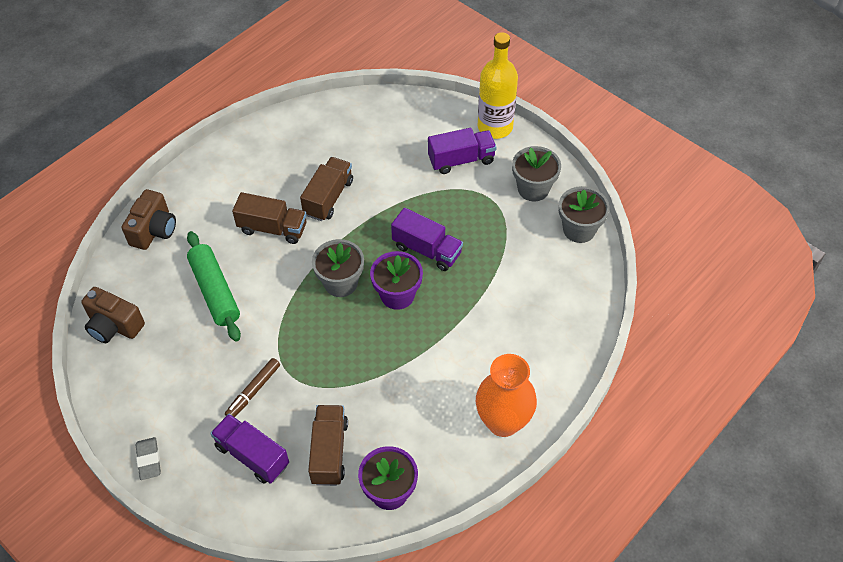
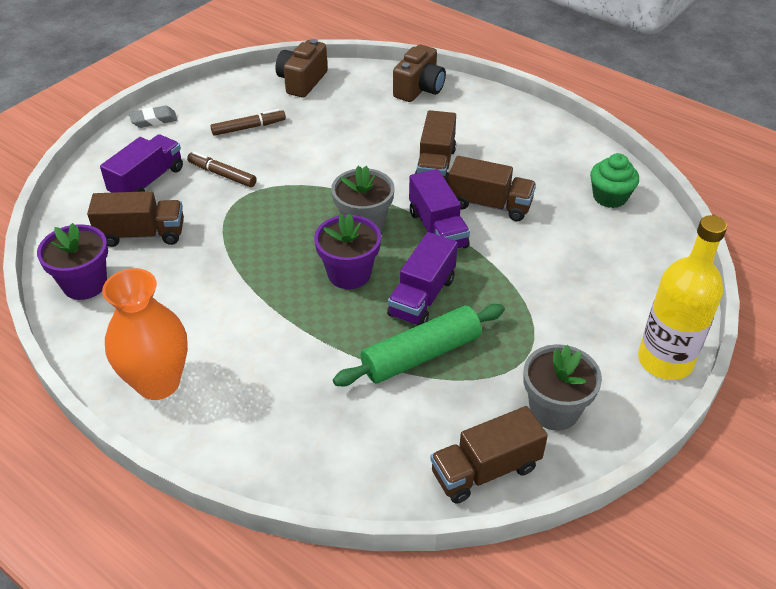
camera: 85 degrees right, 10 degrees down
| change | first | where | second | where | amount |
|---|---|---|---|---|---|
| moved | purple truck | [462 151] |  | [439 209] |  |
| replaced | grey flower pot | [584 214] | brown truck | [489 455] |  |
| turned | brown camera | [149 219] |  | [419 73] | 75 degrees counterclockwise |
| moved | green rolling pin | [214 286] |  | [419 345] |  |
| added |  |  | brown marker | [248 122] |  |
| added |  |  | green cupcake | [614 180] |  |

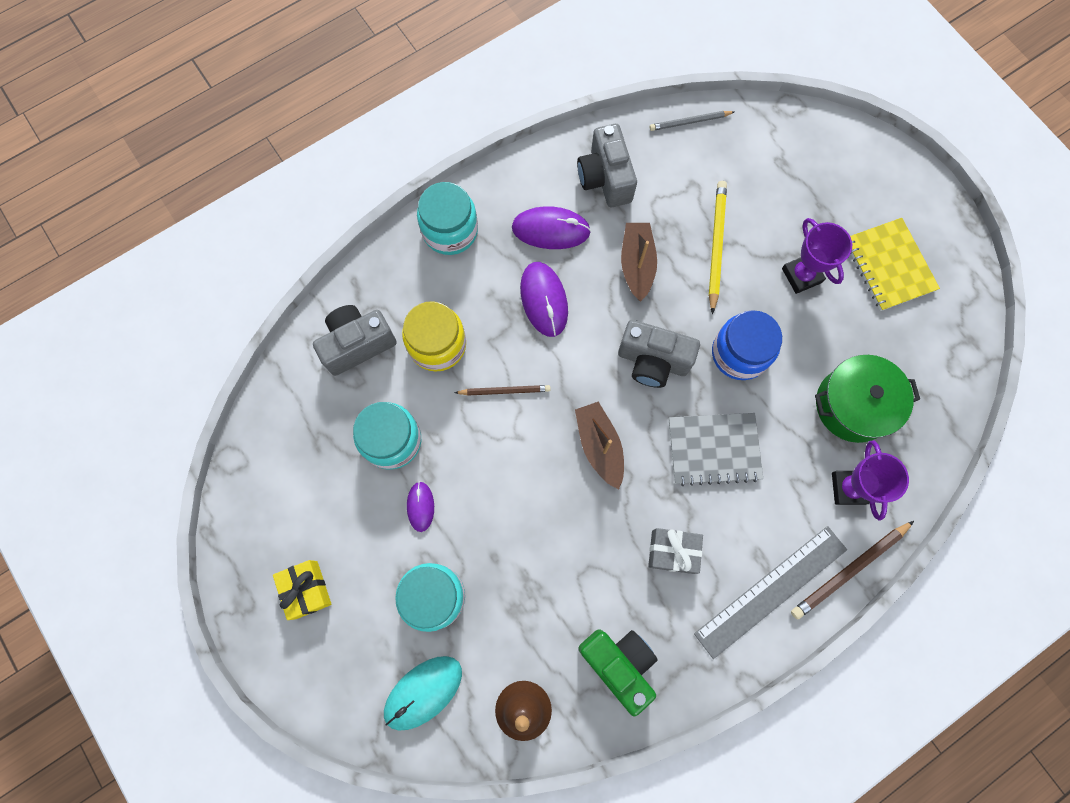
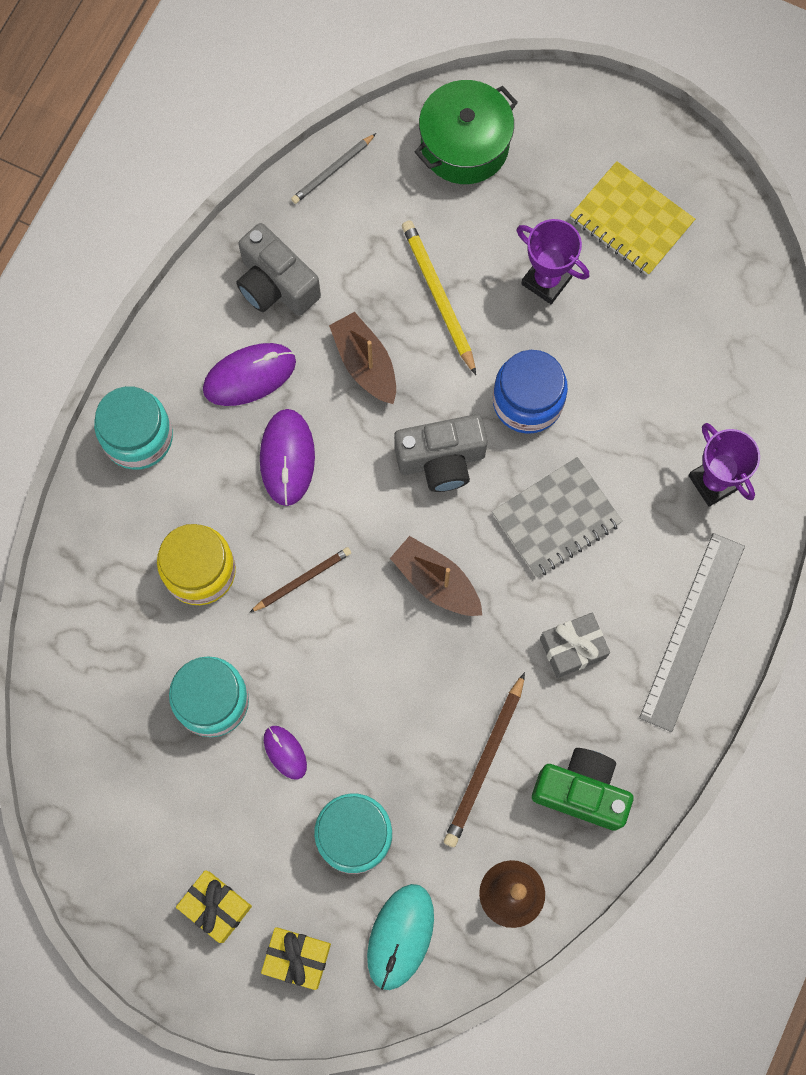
camera: 30 degrees left, 0 degrees up
| change | first | where | second | where | amount |
|---|---|---|---|---|---|
| turned | purple mouse | [544 299] |  | [287 457] | 45 degrees clockwise |
| removed | grey camera | [355 340] |  |  |  |
| moved | green pot | [867 399] |  | [466 132] |  |
| moved | brown pencil | [852 570] |  | [484 759] |  |
| added |  |  | yellow gift | [296 959] |  |

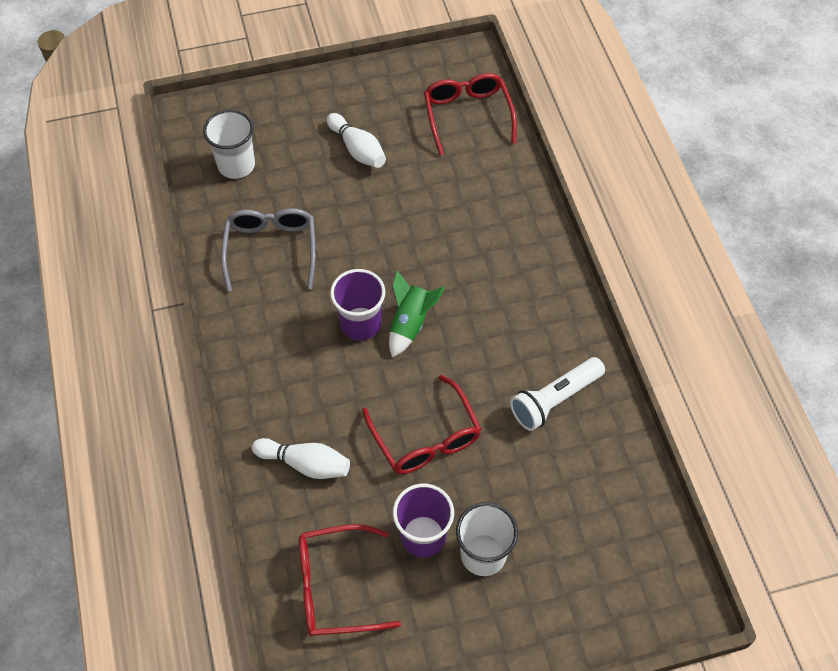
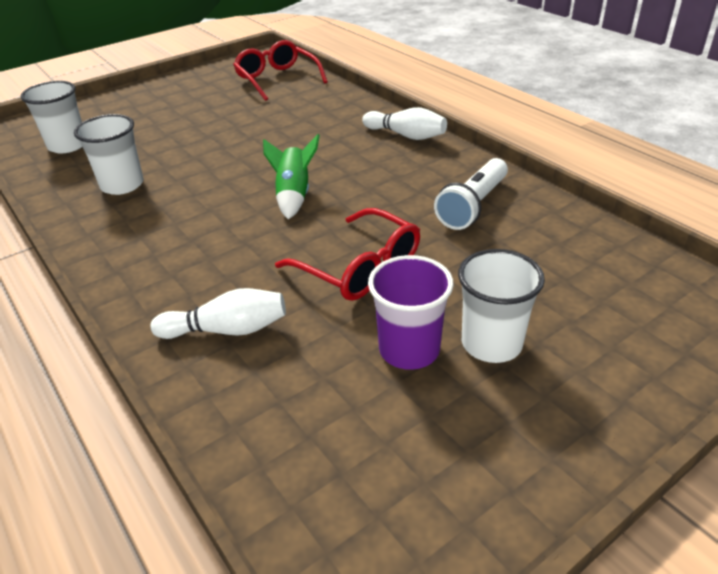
camera: 20 degrees left, 20 degrees down
| change | first | where | second | where | amount |
|---|---|---|---|---|---|
| moved | white bowling pin | [356 140] |  | [404 123] |  |
| replaced | grey glasses | [268 249] | white cup | [109 154] |  |
| removed | purple cup | [357 304] |  |  |  |
| removed | red glasses | [350 580] |  |  |  |

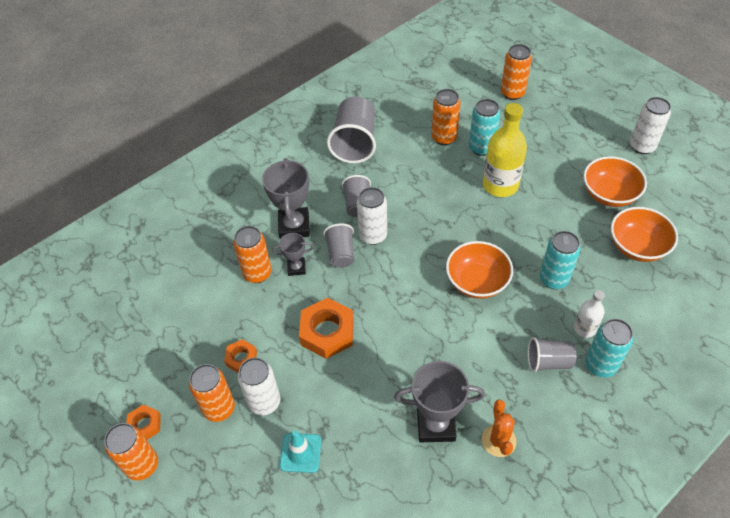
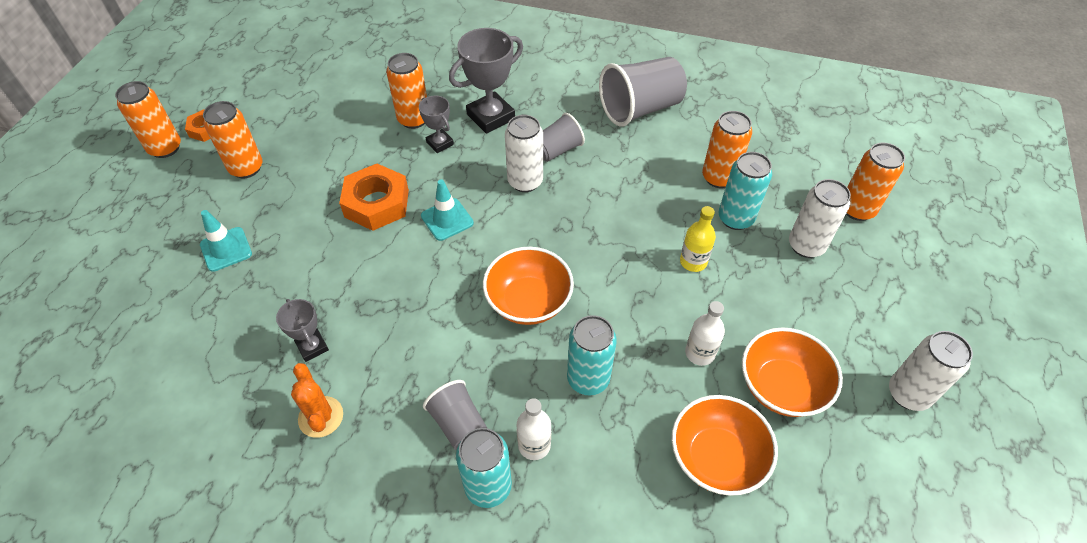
camera: 55 degrees right, 0 degrees up
| change | first | where | second | where | amount |
|---|---|---|---|---|---|
| resized | yellow bottle | [505 150] |  | [698 239] | x0.54 |
| removed | grey cup | [338 245] |  |  |  |
| removed | orange nut | [240 356] |  |  |  |
| moved | white can | [259 386] |  | [820 218] |  |
| resized | grey trophy | [439 401] |  | [302 330] | x0.56 |
| turned | orange cactus | [499 428] |  | [317 400] | 75 degrees counterclockwise |
| added |  |  | turquoise traffic cone | [447 210] |  |
| added |  |  | white bottle | [705 333] |  |

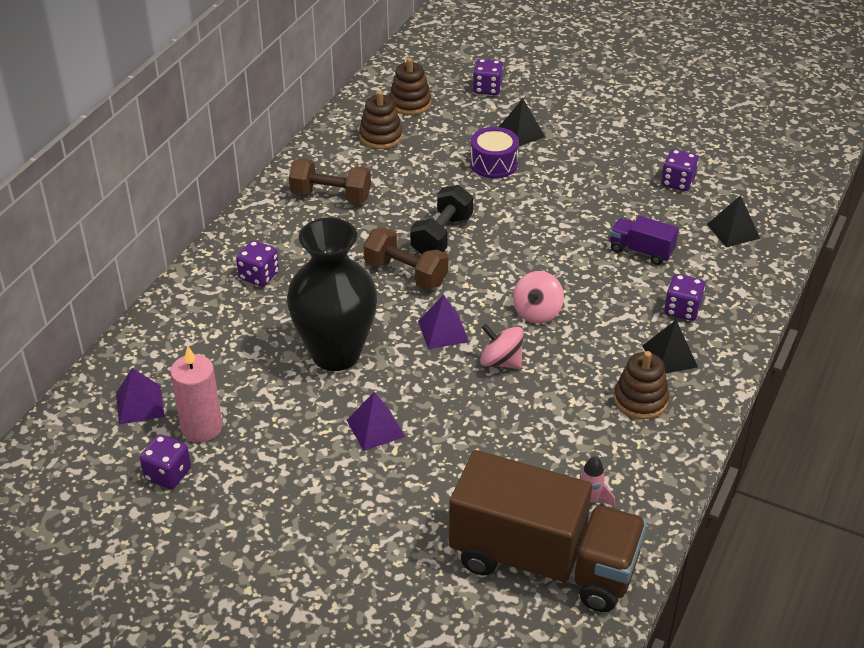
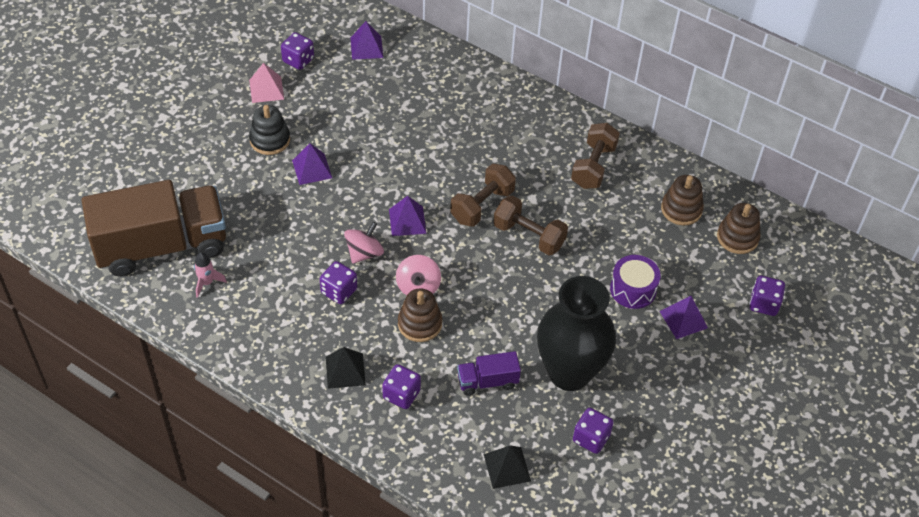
camera: 95 degrees right, 10 degrees up
| change | first | where | second | where | amount |
|---|---|---|---|---|---|
| recoloured | black pyramid | [522 122] | purple pyramid | [683 317] |  |
| recoloured | black dumbbell | [441 219] | brown dumbbell | [530 225] |  |
| turned | purple truck | [644 240] |  | [489 373] | 135 degrees counterclockwise |
| moved | black vase | [332 294] |  | [576 333] |  |
| moved | purple dice | [257 263] |  | [338 282] |  |
| turned | pink spinning top | [538 297] |  | [418 275] | 120 degrees counterclockwise |
| removed | pink candle | [196 394] |  |  |  |
| moved | brown stacking toy | [641 385] |  | [420 315] |  |
| turned | brown truck | [548 531] |  | [154 228] | 135 degrees counterclockwise |
| added |  |  | pink pyramid | [266 83] |  |
| added |  |  | black stacking toy | [269 130] |  |

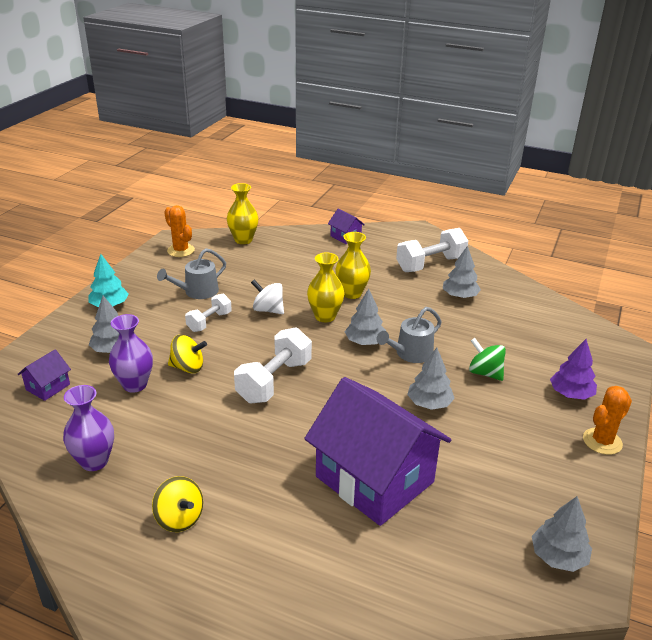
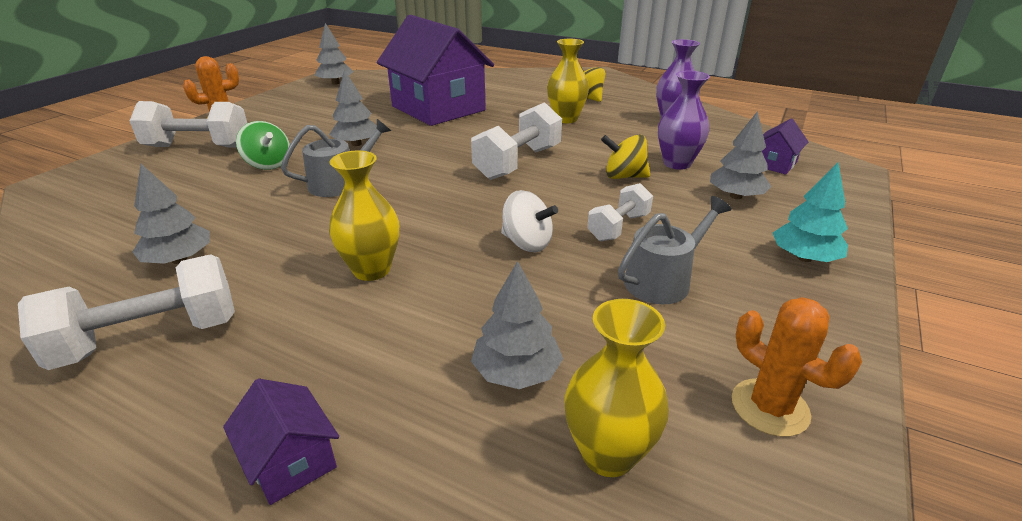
camera: 175 degrees left, 0 degrees up
| change | first | where | second | where | amount |
|---|---|---|---|---|---|
| moved | yellow vase | [326 287] |  | [568 81] |  |
| moved | grey tree | [365 317] |  | [517 325] |  |
| replaced | purple tree | [573 369] | white dumbbell | [188 124] |  |

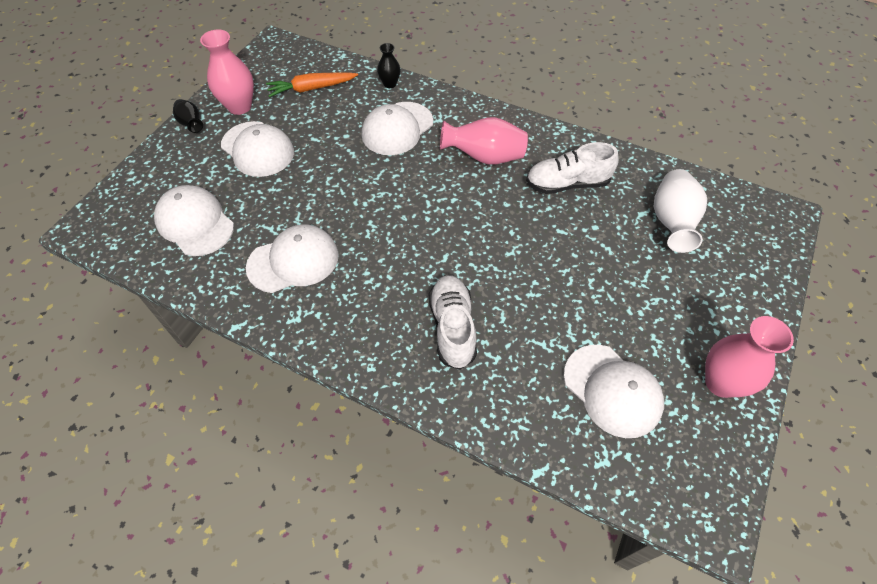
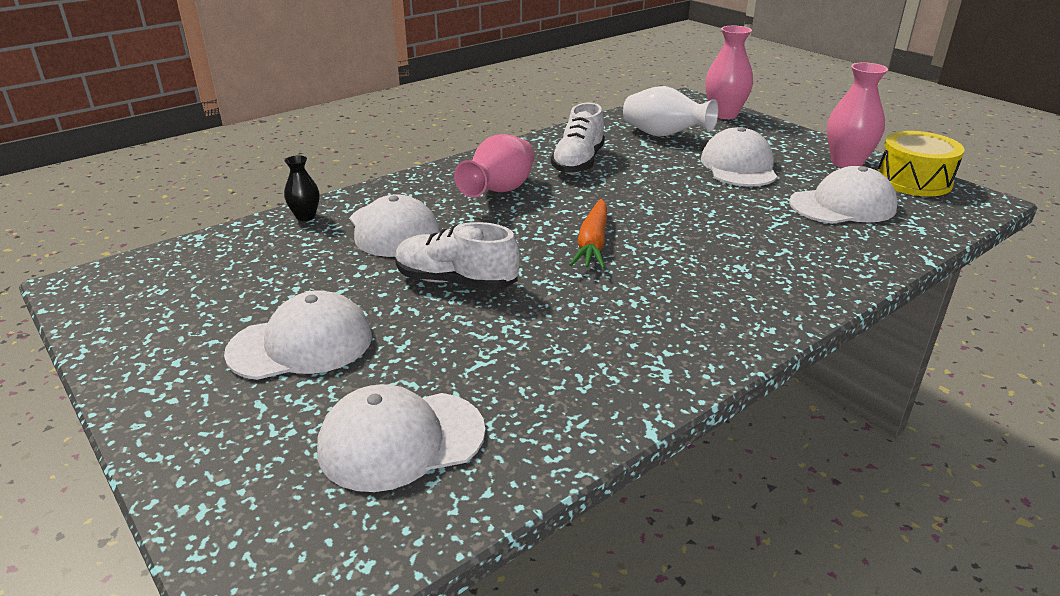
camera: 65 degrees left, 25 degrees down
| change | first | where | second | where | amount |
|---|---|---|---|---|---|
| moved | pink vase | [227 72] |  | [729 72] |  |
| moved | orange carrot | [312 84] |  | [588 234] |  |
| removed | black vase | [188 116] |  |  |  |
| moved | white cap | [292 258] |  | [739 157] |  |
| moved | white shoe | [453 322] |  | [457 256] |  |
| added |  |  | yellow drum | [921 163] |  |

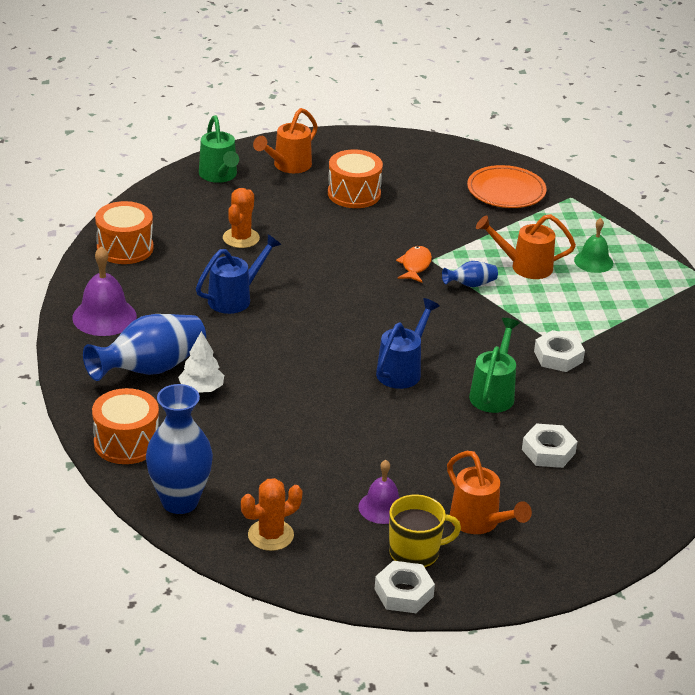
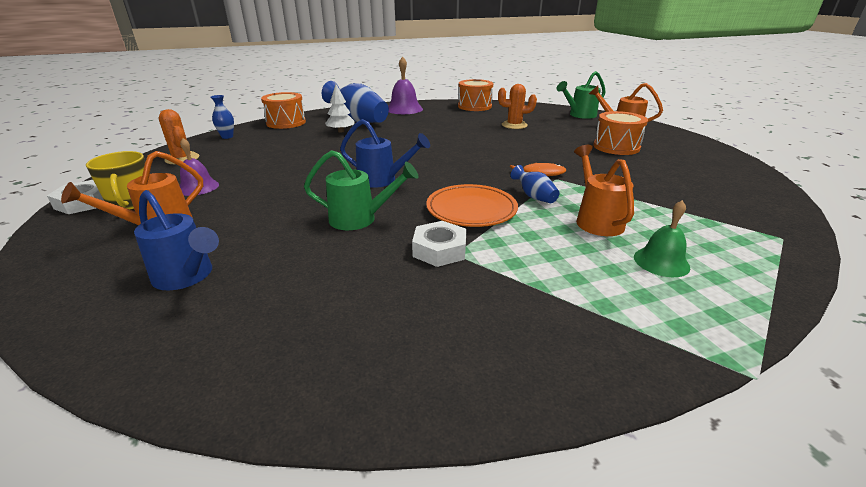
camera: 80 degrees right, 5 degrees down
| change | first | where | second | where | amount |
|---|---|---|---|---|---|
| moved | orange plate | [507 186] |  | [472 205] |  |
| moved | blue watering can | [239 274] |  | [176 240] |  |
| resized | blue vase | [179 449] |  | [222 117] | x0.48 |
| removed | white nut | [549 445] |  |  |  |

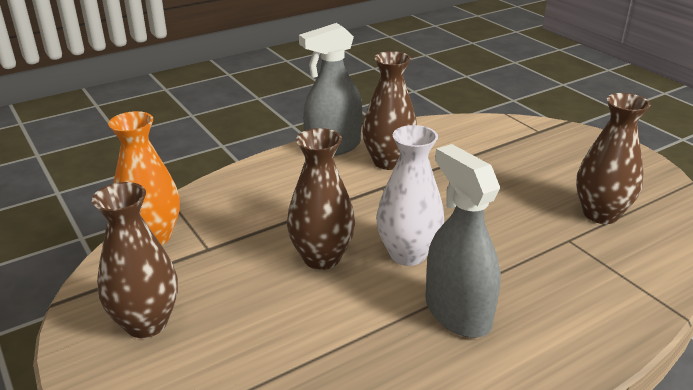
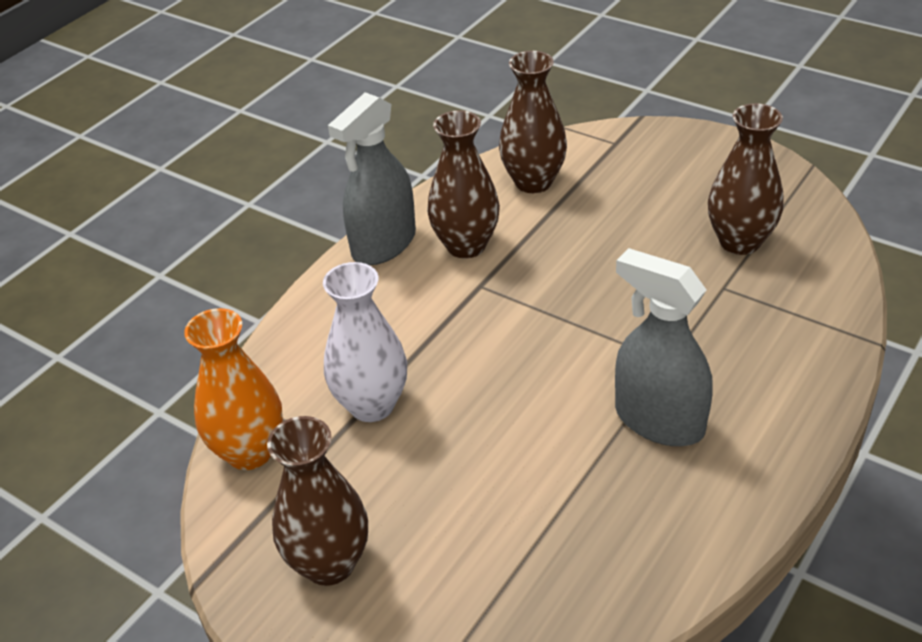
camera: 20 degrees left, 10 degrees up
| change | first | where | second | where | amount |
|---|---|---|---|---|---|
| moved | white vase | [410 195] |  | [365 342] |  |
| moved | brown vase | [321 199] |  | [533 122] |  |

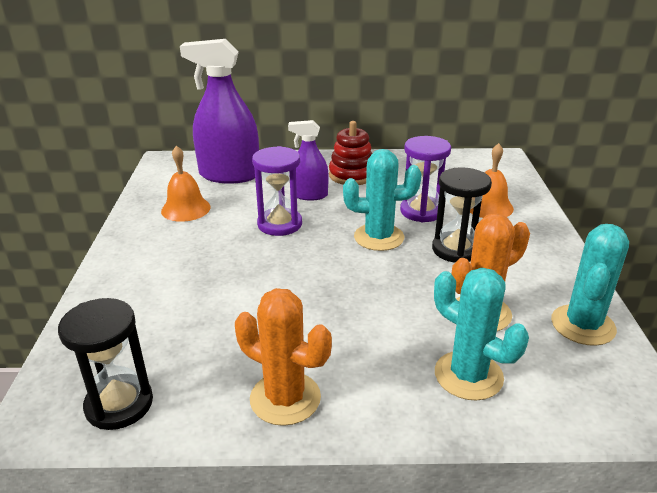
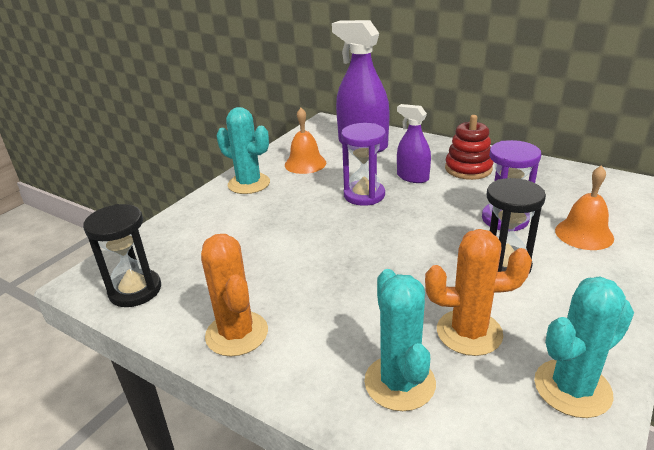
camera: 35 degrees right, 0 degrees up
| change | first | where | second | where | amount |
|---|---|---|---|---|---|
| moved | turquoise cactus | [382 200] |  | [243 150] |  |

